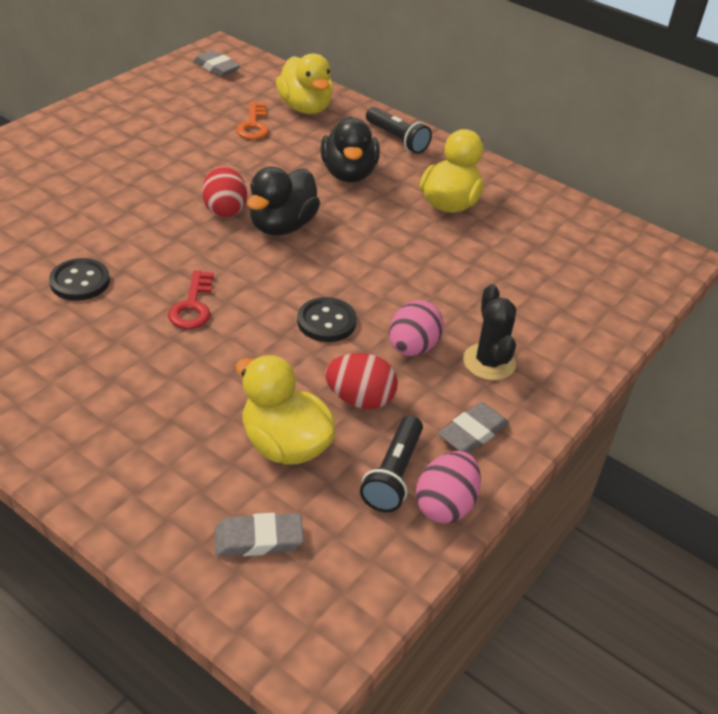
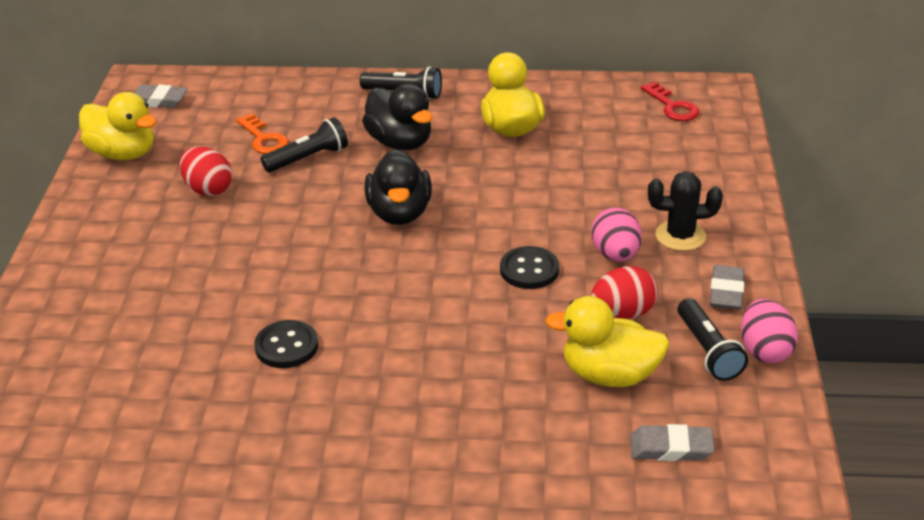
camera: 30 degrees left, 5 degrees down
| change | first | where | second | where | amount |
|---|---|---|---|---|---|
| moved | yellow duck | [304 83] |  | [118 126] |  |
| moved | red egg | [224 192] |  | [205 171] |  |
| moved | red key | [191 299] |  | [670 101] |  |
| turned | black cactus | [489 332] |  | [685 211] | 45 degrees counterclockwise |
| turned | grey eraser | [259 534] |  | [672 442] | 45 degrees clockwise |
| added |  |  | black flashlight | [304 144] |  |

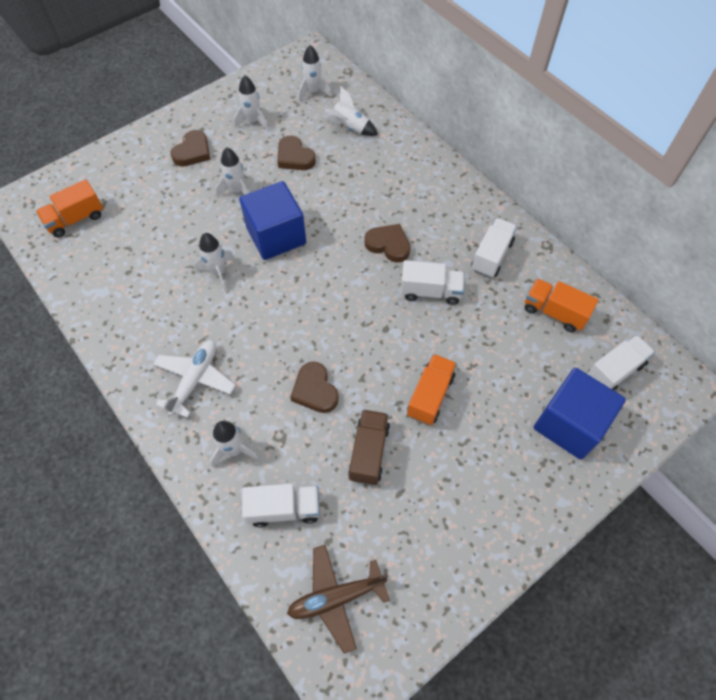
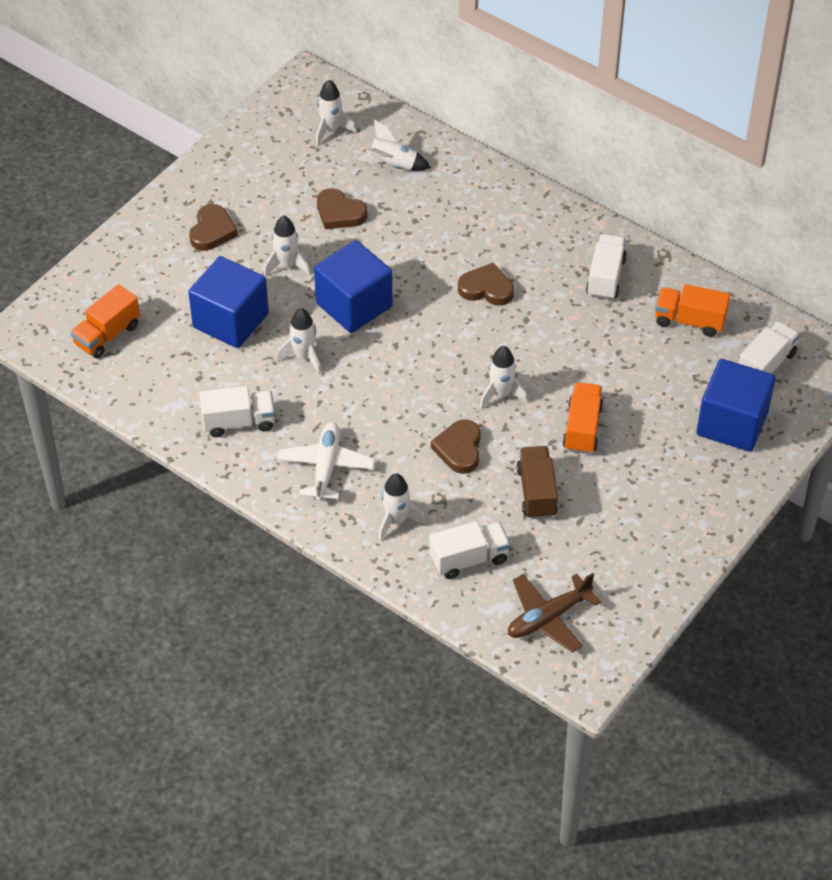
camera: 15 degrees left, 10 degrees down
| change | first | where | second | where | amount |
|---|---|---|---|---|---|
| moved | white rocket | [251 102] |  | [504 377] |  |
| moved | white truck | [433 282] |  | [237 411] |  |
| turned | brown heart | [314 387] |  | [456 446] | 45 degrees clockwise |
| added |  |  | blue cube | [228 302] |  |

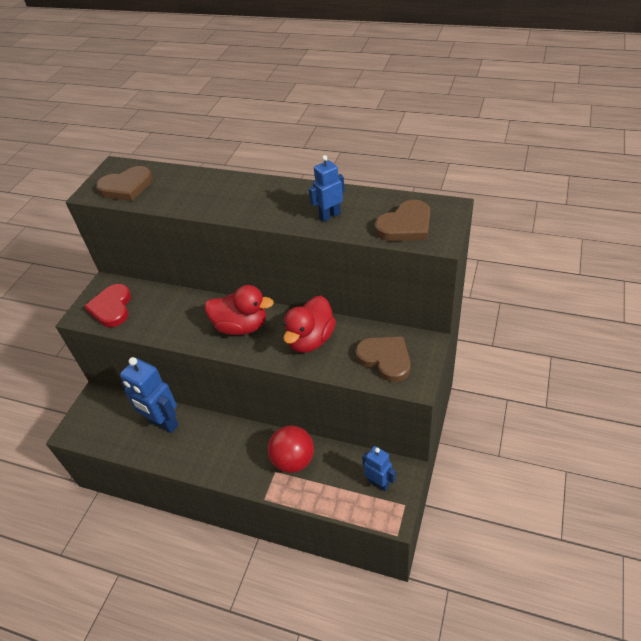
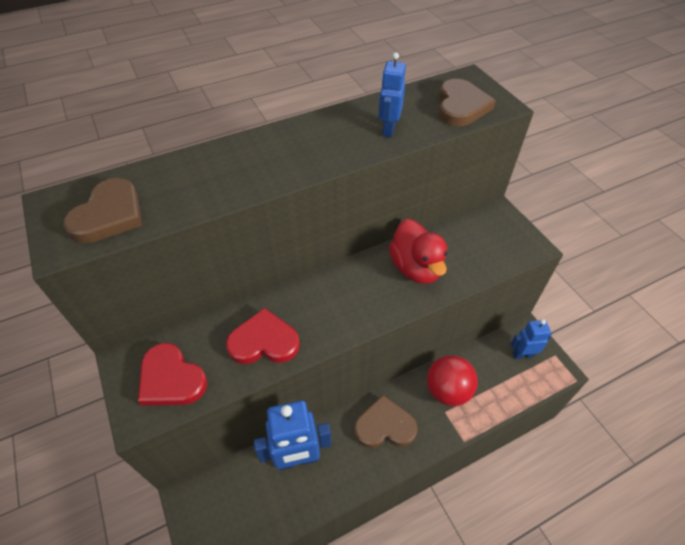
camera: 50 degrees left, 5 degrees up
| change | first | where | second | where | amount |
|---|---|---|---|---|---|
| removed | red duck | [239 310] |  |  |  |
| moved | brown heart | [383 359] |  | [386 421] |  |
| added |  |  | red heart | [263 336] |  |

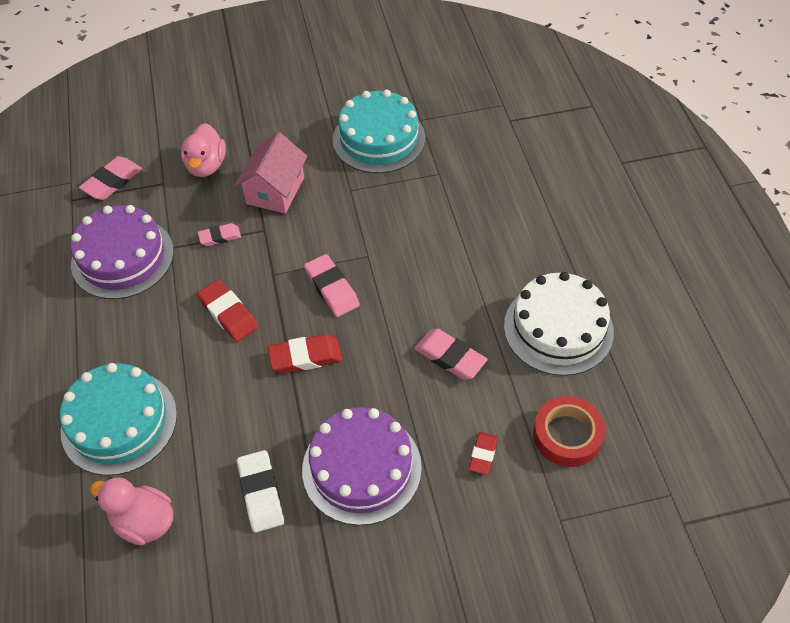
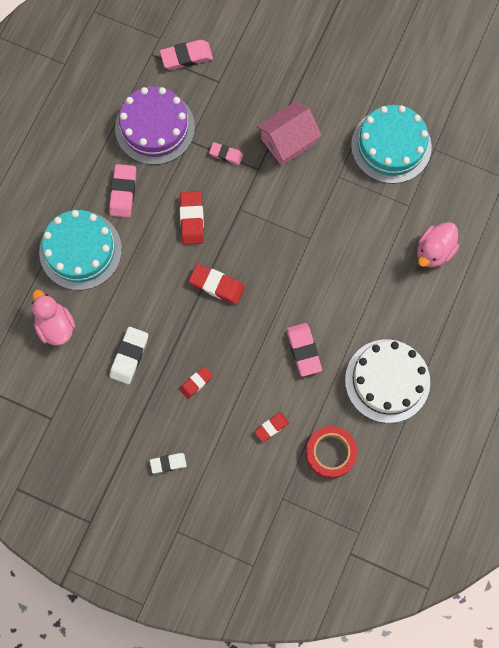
camera: 35 degrees right, 20 degrees up
| change | first | where | second | where | amount |
|---|---|---|---|---|---|
| moved | pink duck | [203 150] |  | [438 244] |  |
| moved | pink eraser | [332 285] |  | [122 191] |  |
| replaced | purple cake | [362 466] | red eraser | [196 382] |  |
| added |  |  | white eraser | [168 463] |  |

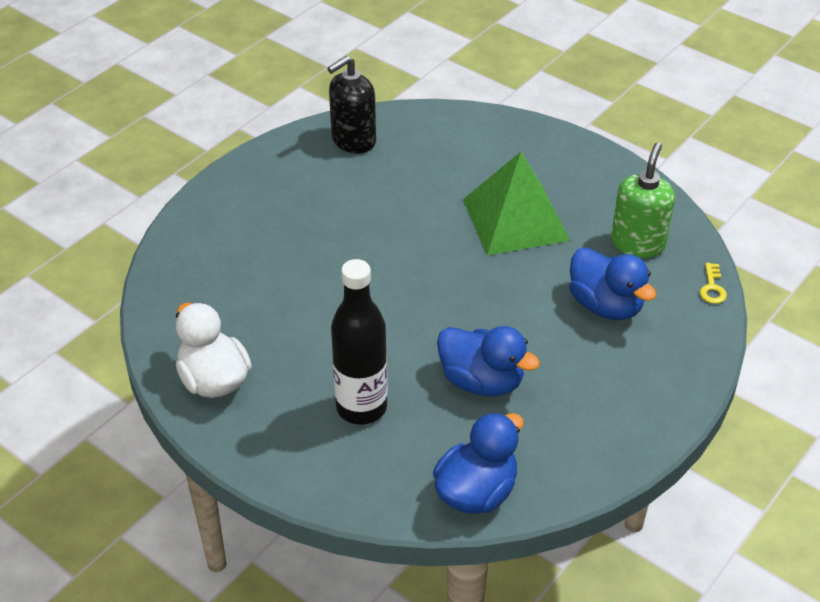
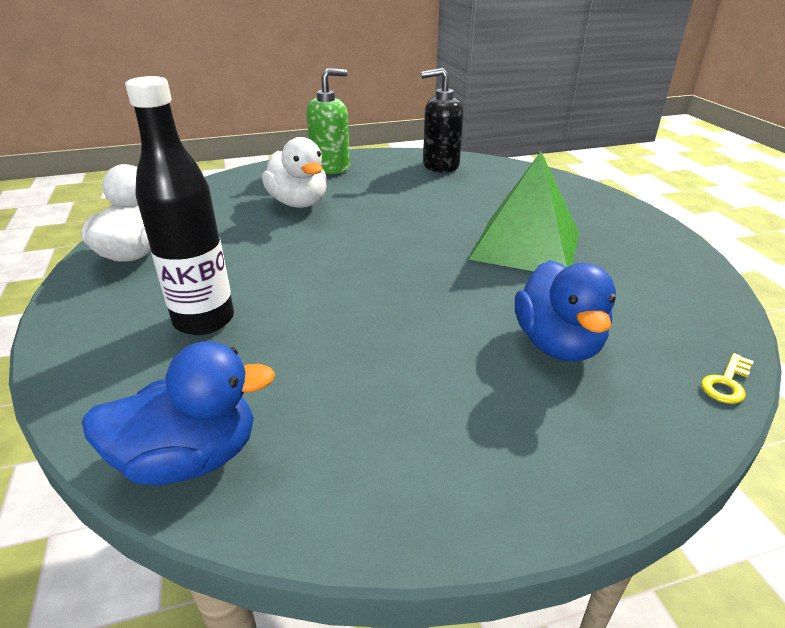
camera: 35 degrees right, 10 degrees down
| change | first | where | second | where | amount |
|---|---|---|---|---|---|
| moved | green soap dispenser | [643 200] |  | [328 121] |  |
| removed | blue duck | [488 361] |  |  |  |
| added |  |  | white duck | [294 172] |  |

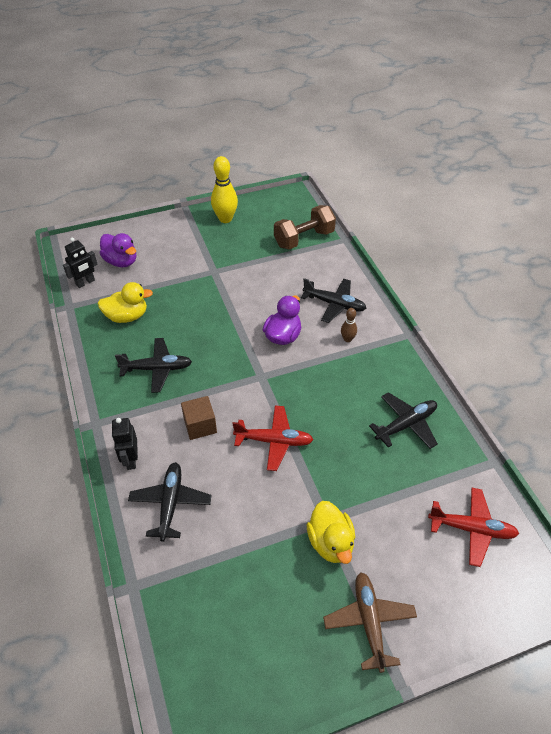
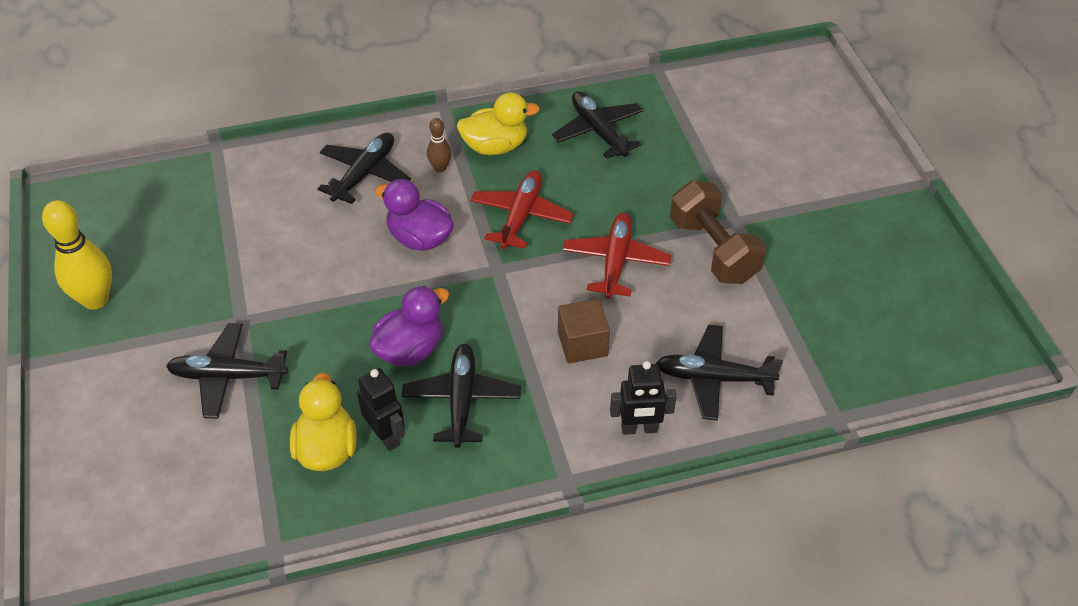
camera: 85 degrees left, 0 degrees up
| change | first | where | second | where | amount |
|---|---|---|---|---|---|
| moved | brown dumbbell | [305 227] |  | [718 232] |  |
| moved | purple duck | [117 250] |  | [409 326] |  |
| moved | black robot | [80 262] |  | [381 409] |  |
| moved | red plane | [473 527] |  | [522 209] |  |
| moved | yellow duck | [331 532] |  | [498 123] |  |
| removed | brown plane | [370 622] |  |  |  |
| added |  |  | black plane | [227 371] |  |

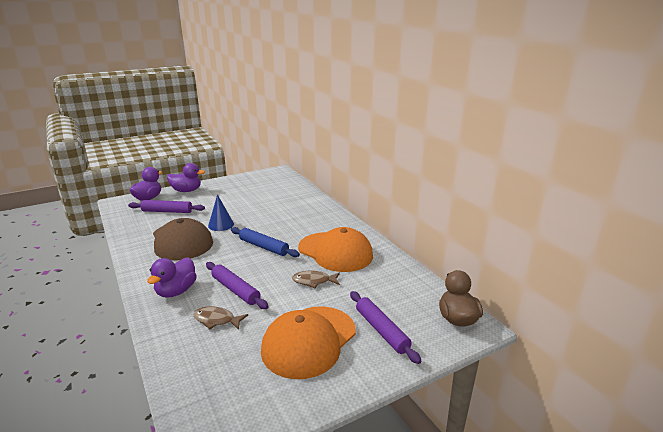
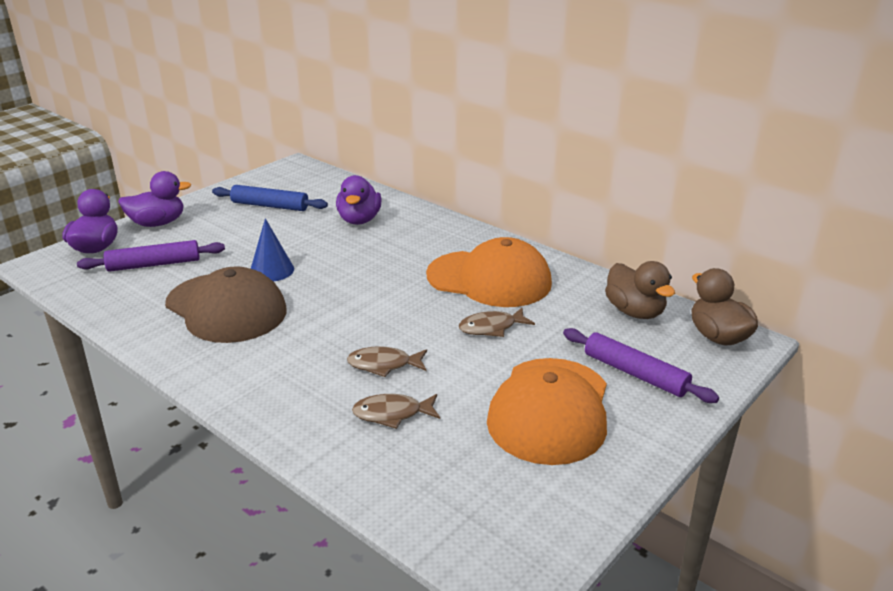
camera: 20 degrees left, 5 degrees up
| change | first | where | second | where | amount |
|---|---|---|---|---|---|
| moved | blue rolling pin | [265 242] |  | [270 198] |  |
| moved | purple duck | [172 277] |  | [359 200] |  |
| replaced | purple rolling pin | [237 285] | brown fish | [387 361] |  |
| added |  |  | brown duck | [640 290] |  |

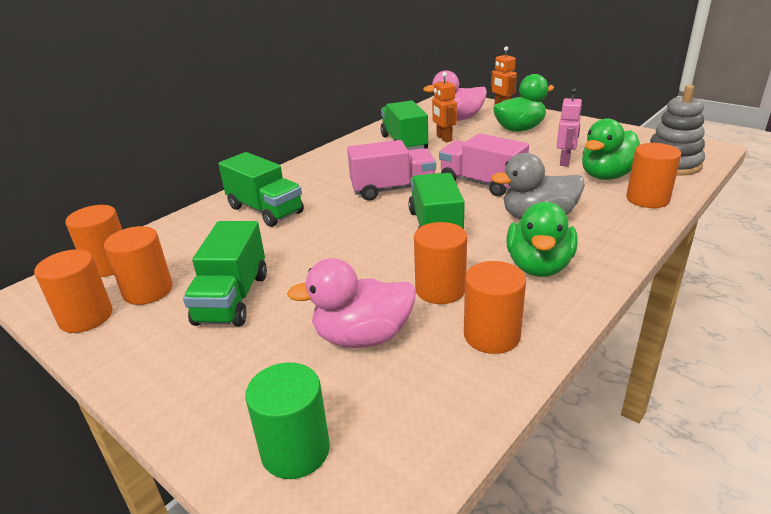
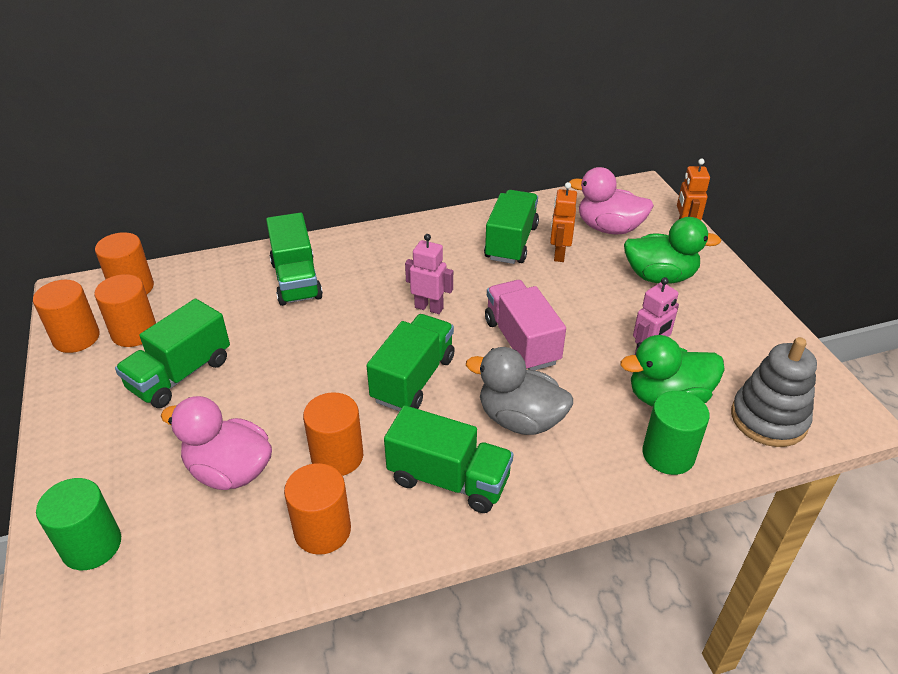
camera: 30 degrees right, 10 degrees up
| change | first | where | second | where | amount |
|---|---|---|---|---|---|
| replaced | pink truck | [391 170] | pink robot | [429 274] |  |
| recoloured | orange cylinder | [653 175] | green cylinder | [676 433] |  |
| replaced | green duck | [542 239] | green truck | [448 459] |  |

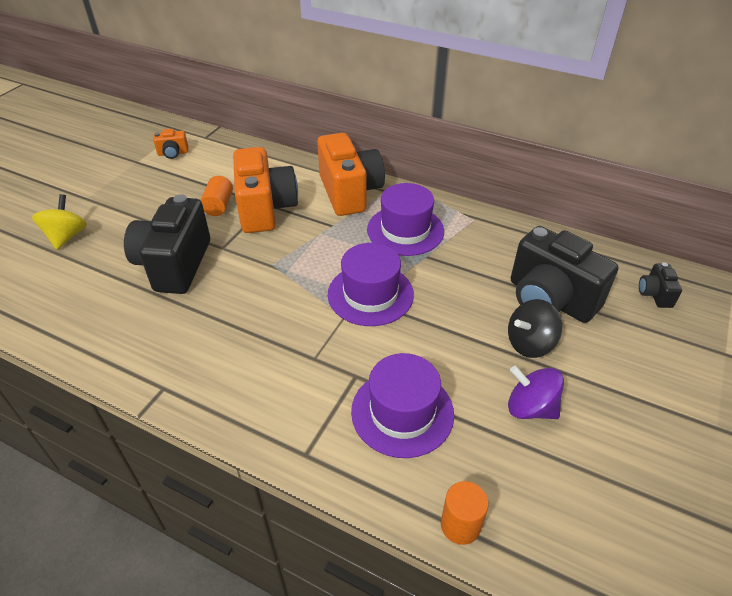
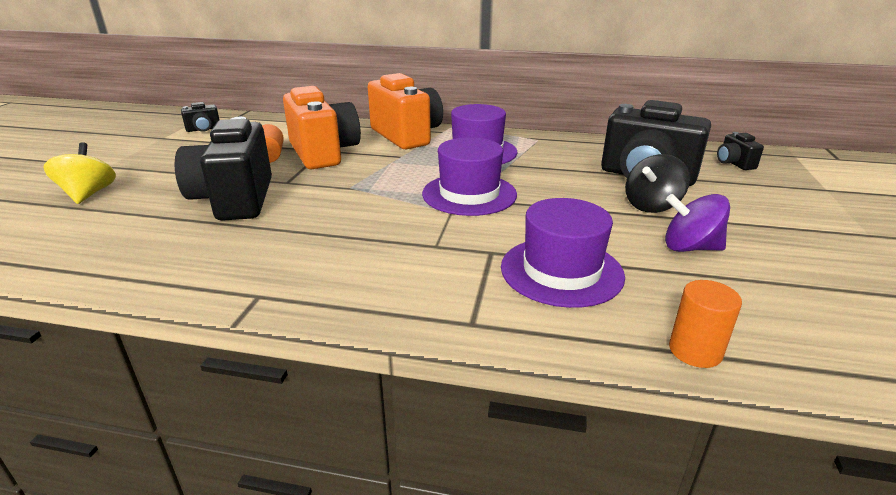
camera: 15 degrees left, 15 degrees down
| change | first | where | second | where | amount |
|---|---|---|---|---|---|
| recoloured | orange camera | [170 144] | black camera | [200 117] |  |

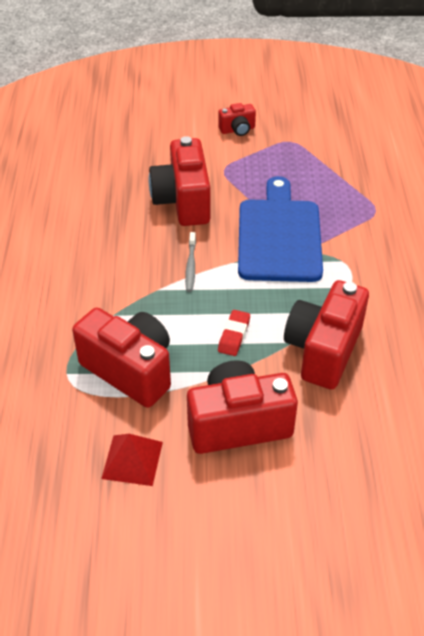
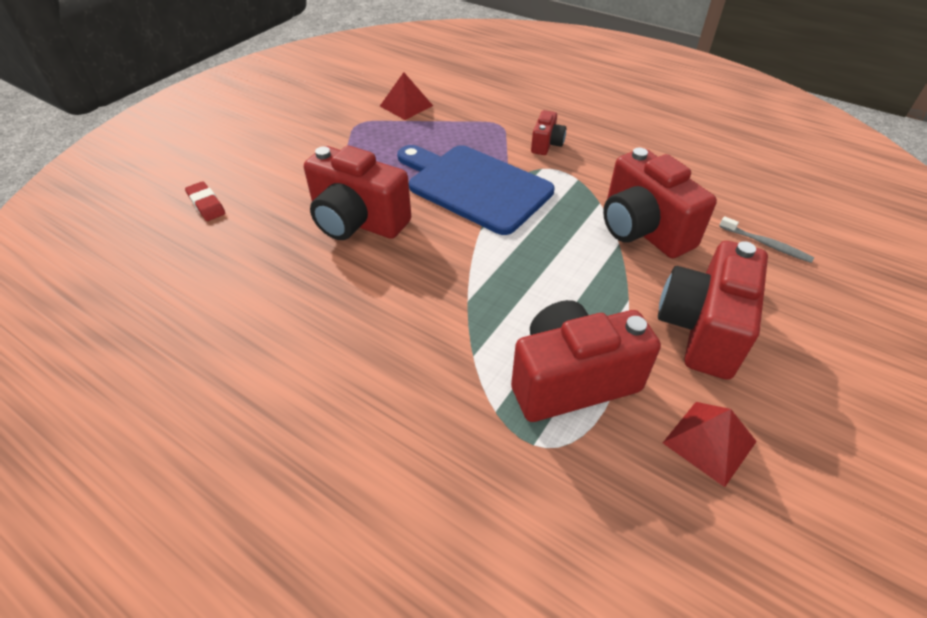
camera: 55 degrees left, 0 degrees up
| change | first | where | second | where | amount |
|---|---|---|---|---|---|
| moved | red camera | [237 119] |  | [548 132] |  |
| moved | grey toothbrush | [190 262] |  | [766 239] |  |
| moved | red eraser | [234 333] |  | [205 201] |  |
| added |  |  | red pyramid | [406 96] |  |

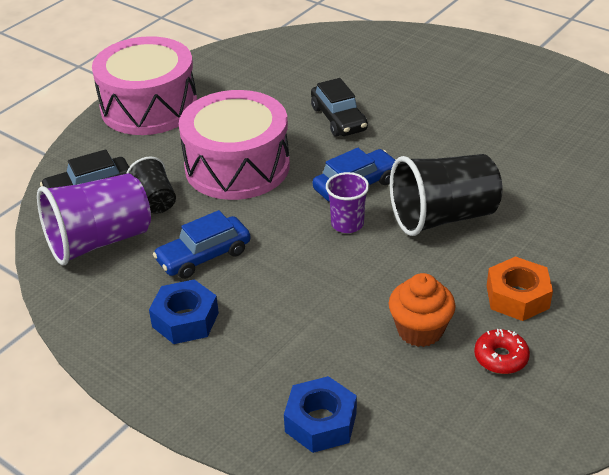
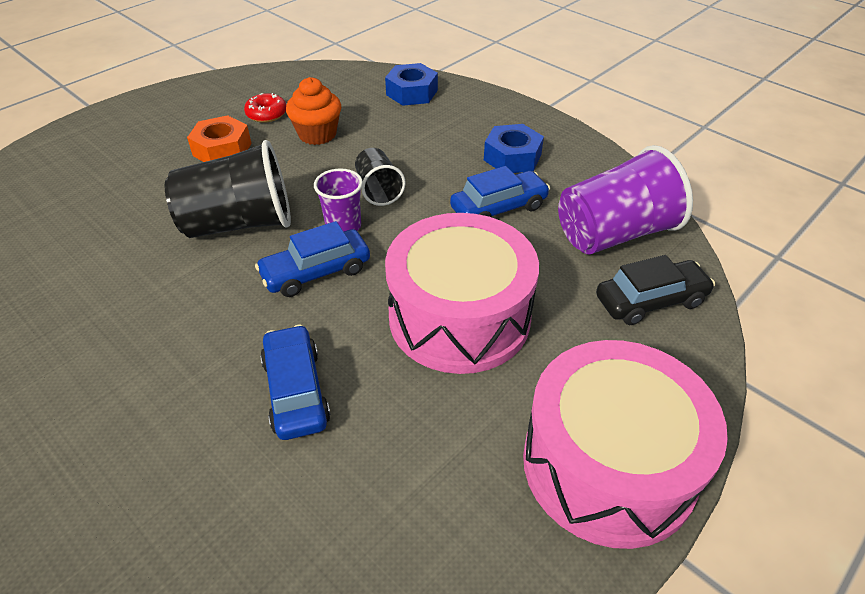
camera: 175 degrees left, 5 degrees up
| change | first | where | second | where | amount |
|---|---|---|---|---|---|
| recoloured | black car | [339 107] | blue car | [295 382] |  |
| moved | black cup | [151 185] |  | [380 177] |  |

